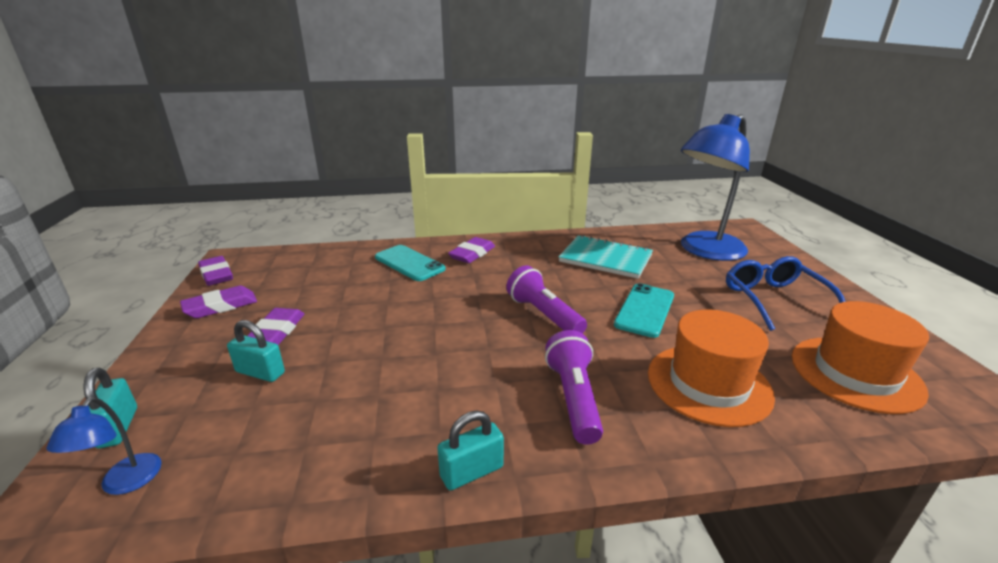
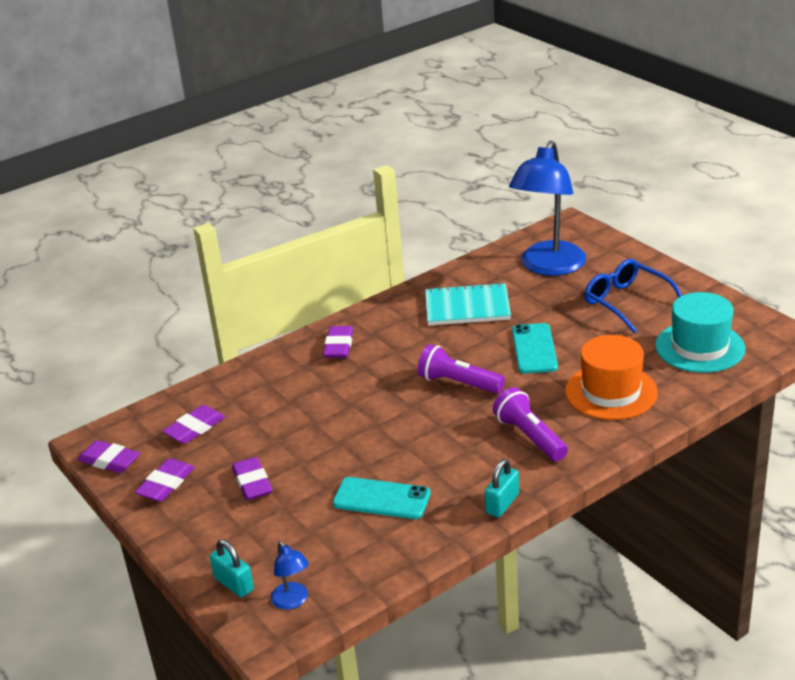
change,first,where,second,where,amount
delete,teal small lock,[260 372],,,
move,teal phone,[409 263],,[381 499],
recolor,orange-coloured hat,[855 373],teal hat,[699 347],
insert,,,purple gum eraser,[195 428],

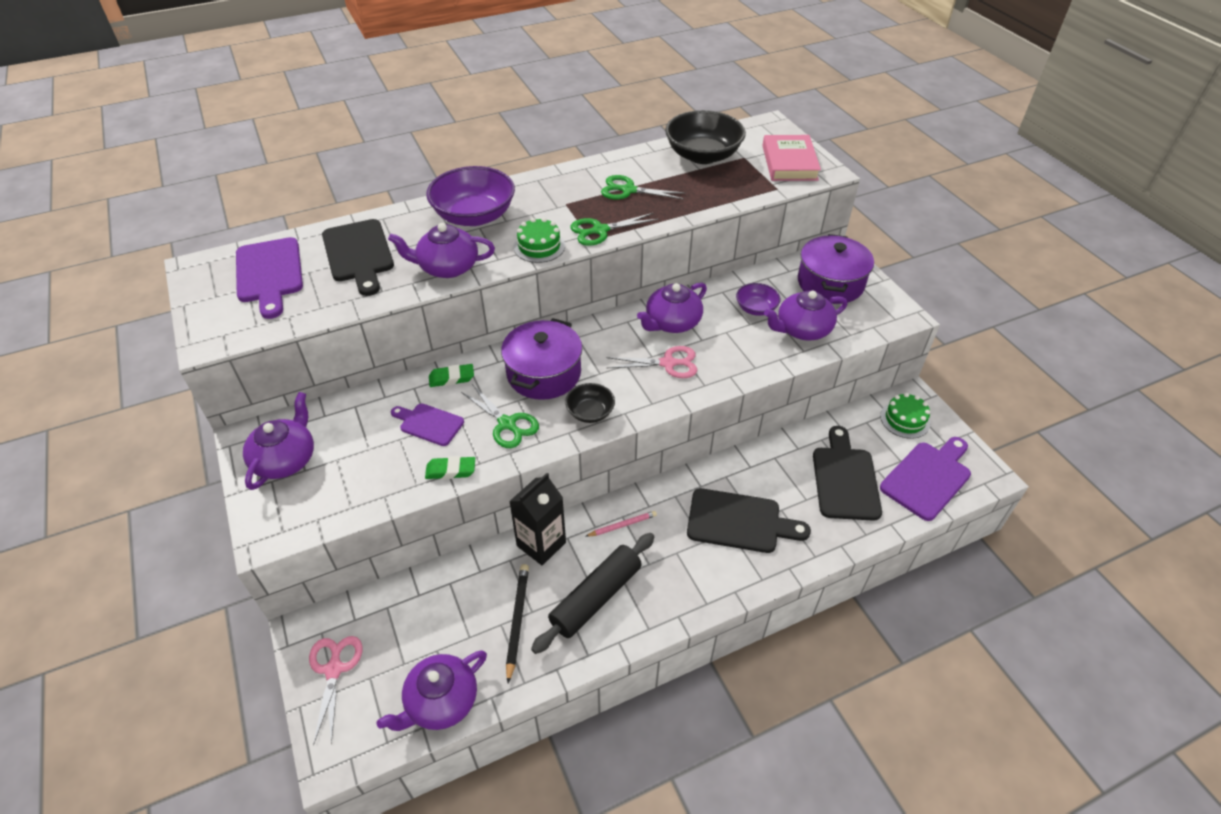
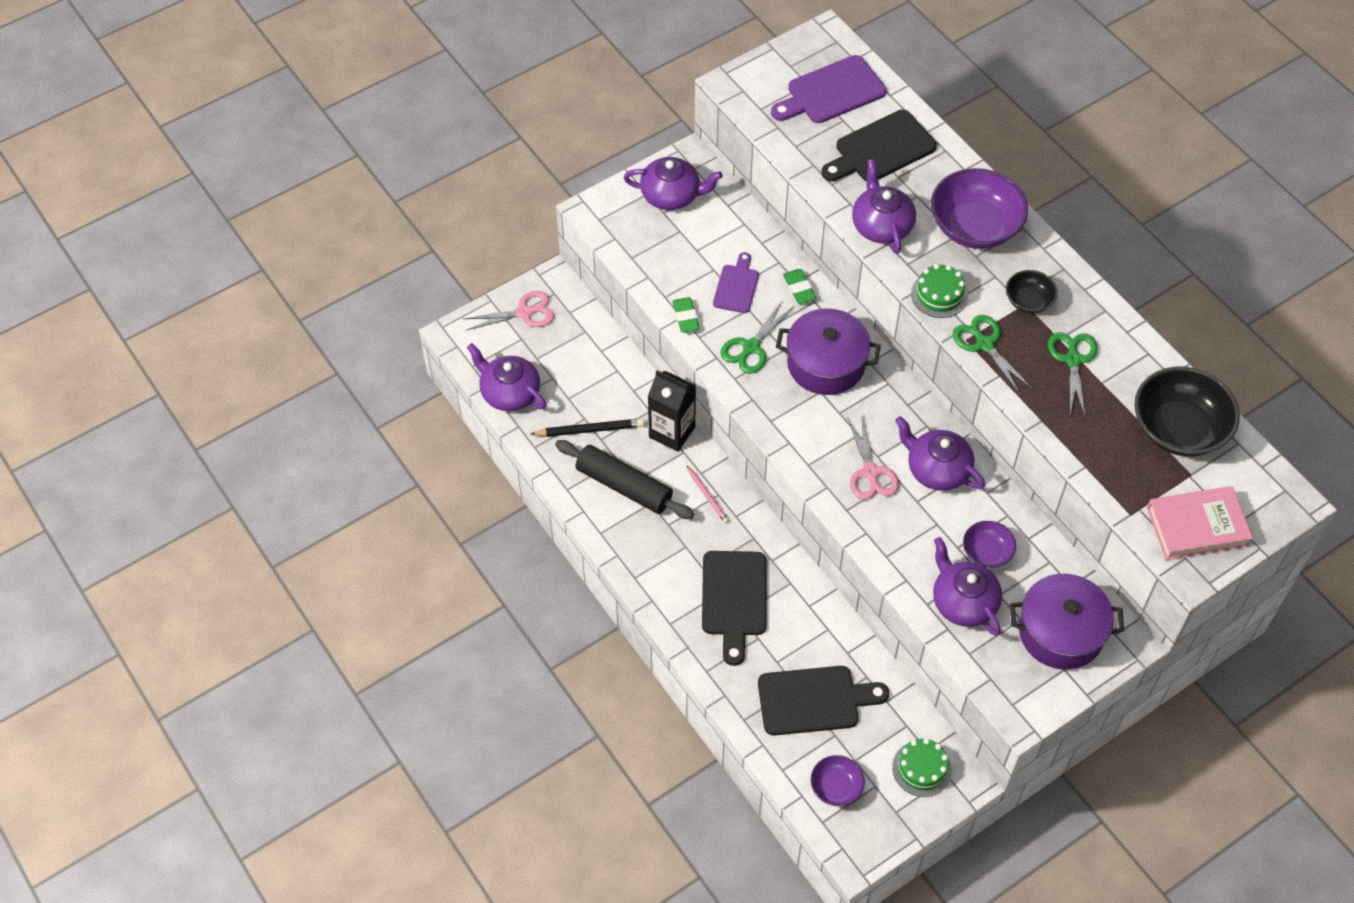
change,first,where,second,where,amount
move,ebony bowl,[590 412],,[1028 301],
replace,purple cutting board,[927 478],purple bowl,[836 787],

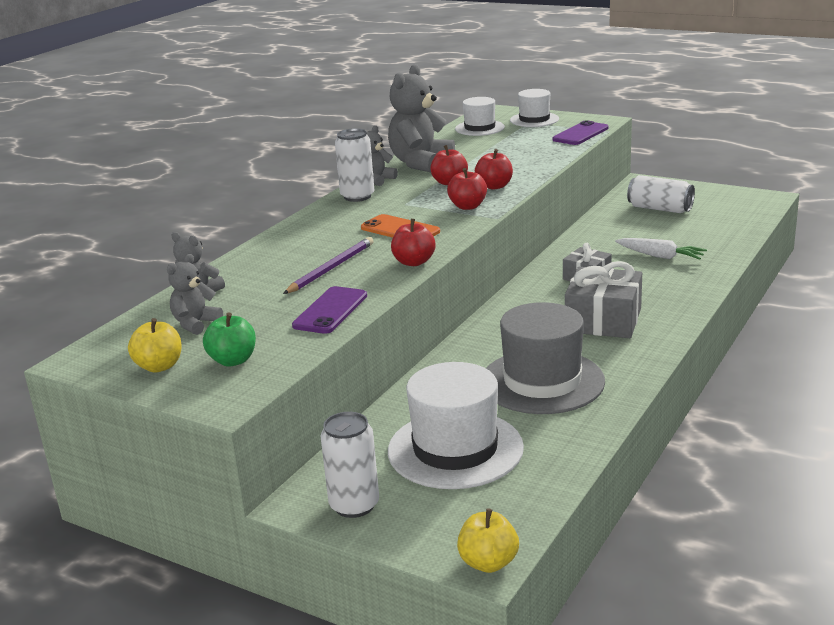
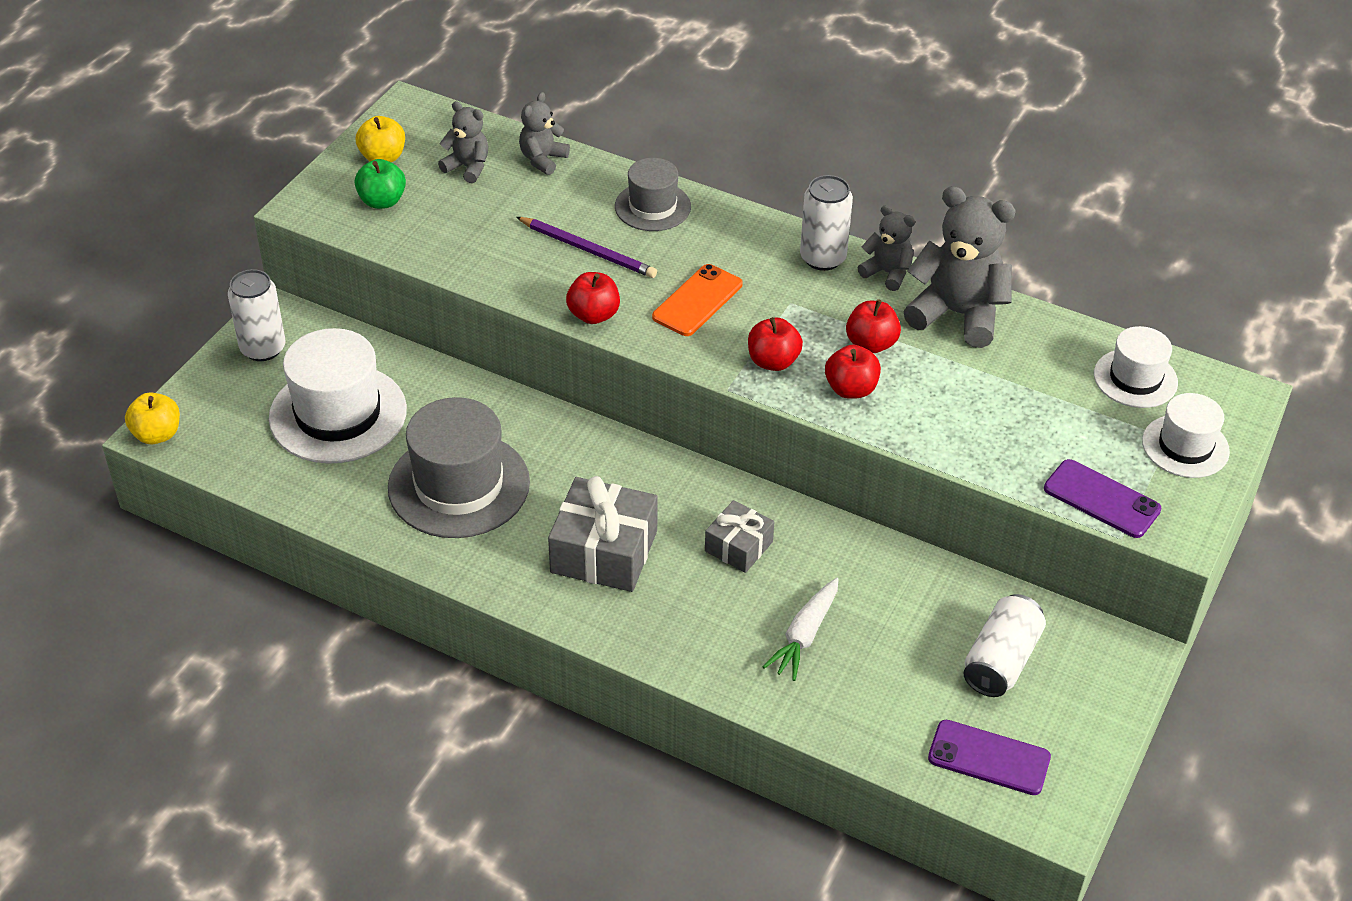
change,first,where,second,where,amount
move,purple phone,[330 311],,[989 758],
insert,,,ash-grey hat,[652 206],

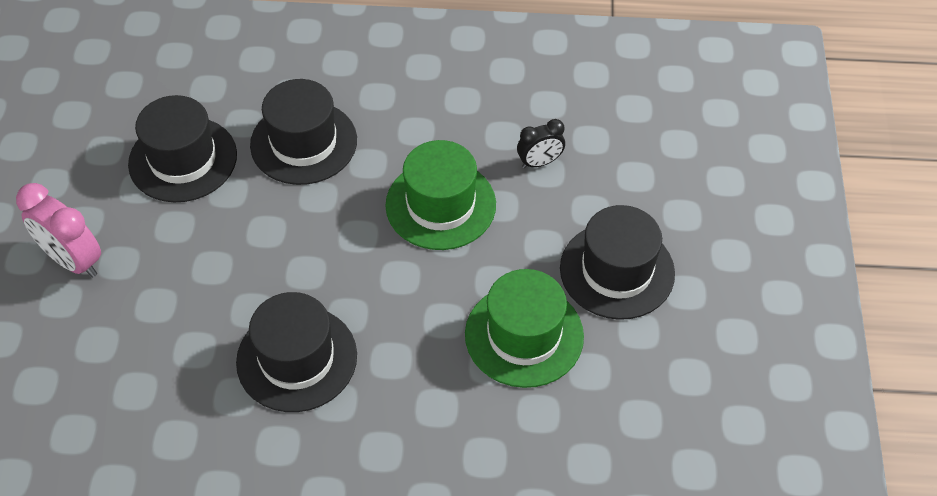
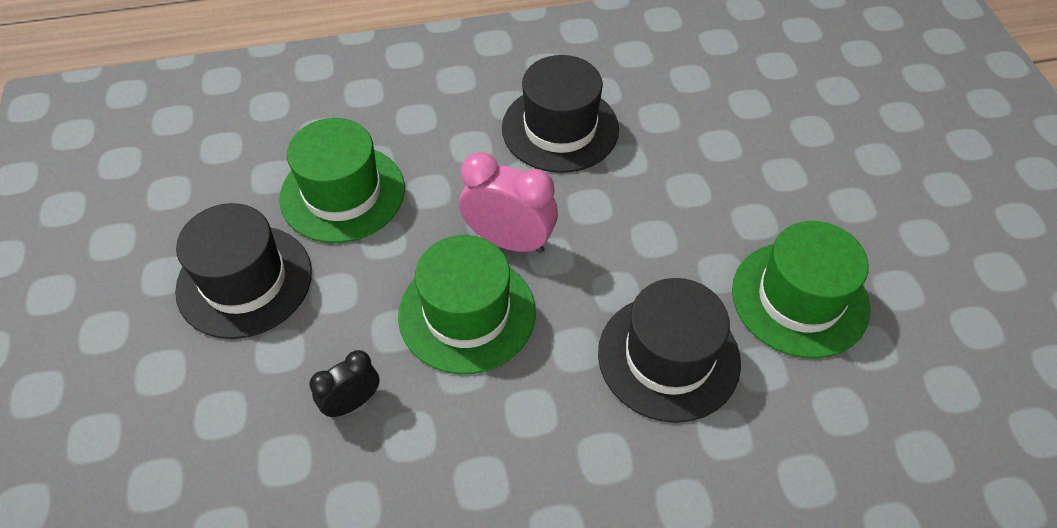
change,first,where,second,where,amount
move,rosy clock,[73 260],,[509 241],
recolor,ebony hat,[183 159],leaf-green hat,[799 299],

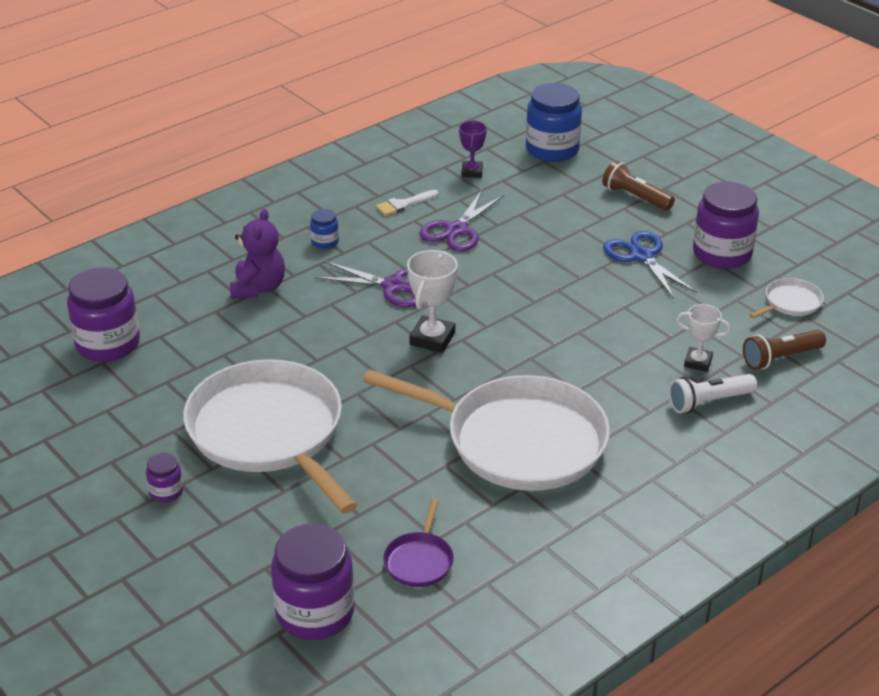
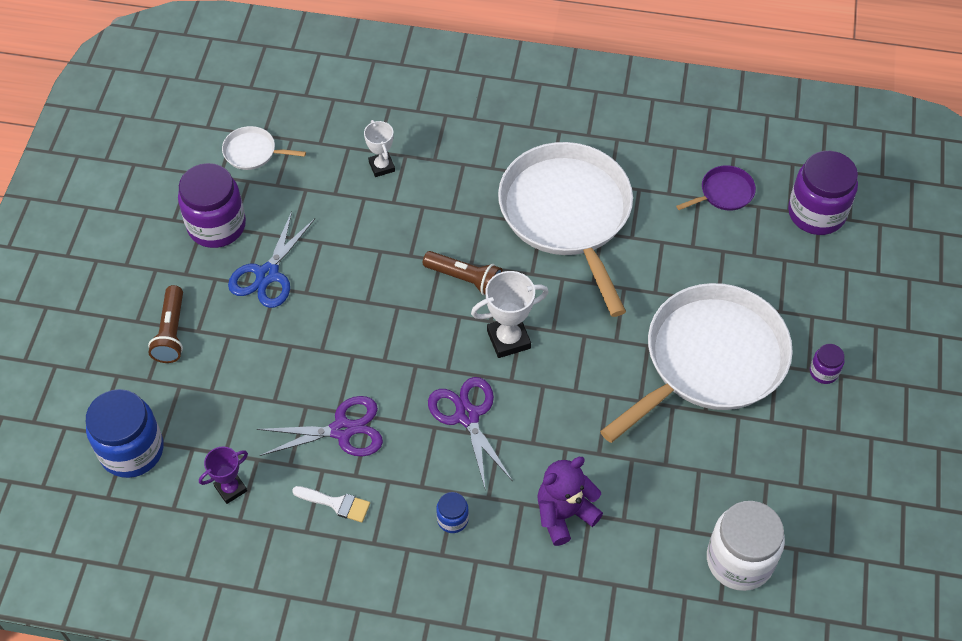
change,first,where,second,where,amount
recolor,purple jar,[108 344],snow-white jar,[739 560],
rotate,snow-white pan,[269 433],,[710 360],150 degrees counterclockwise
delete,snow-white torch,[709 402],,,
move,brown torch,[781 358],,[465 279],

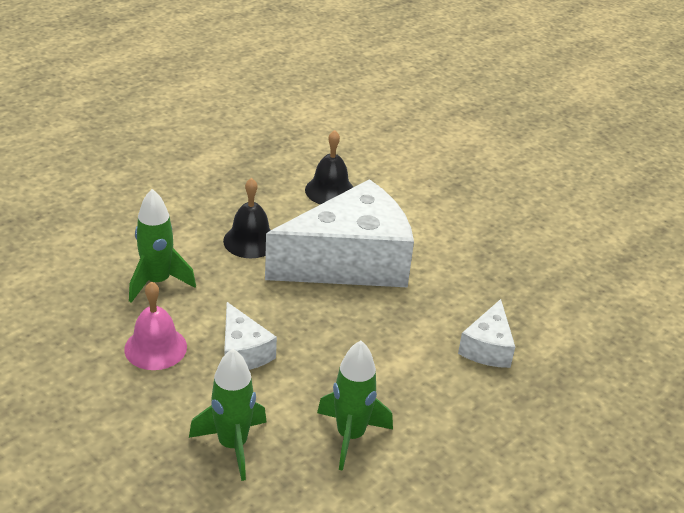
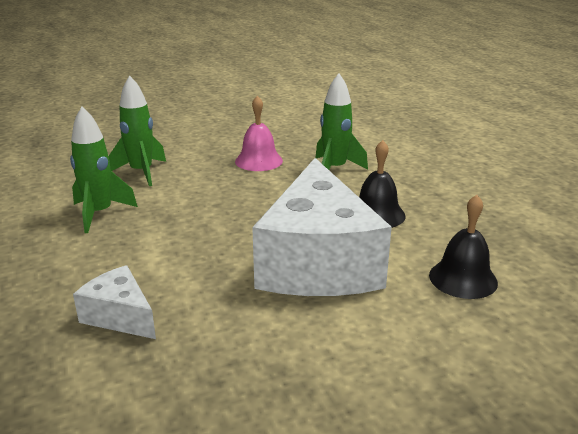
change,first,where,second,where,amount
delete,snow-white cheese wedge,[243 352],,,

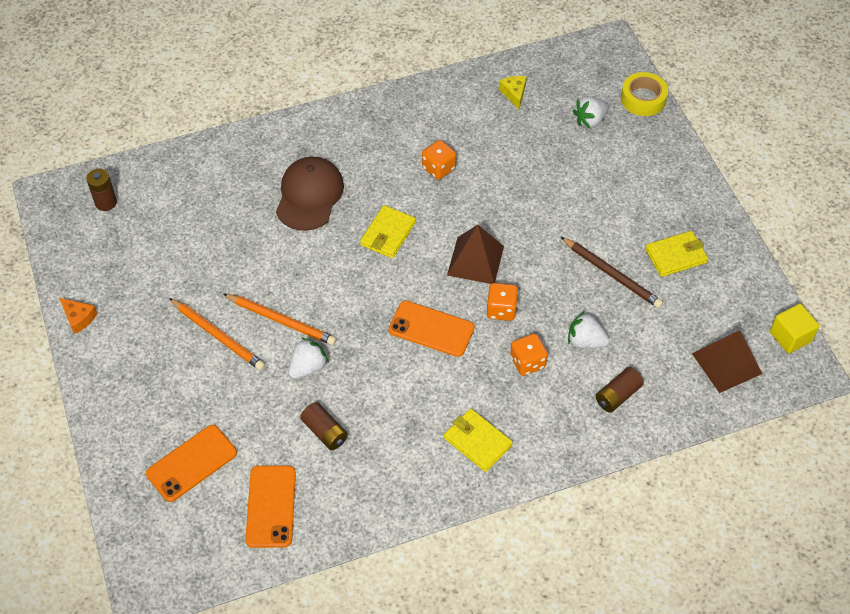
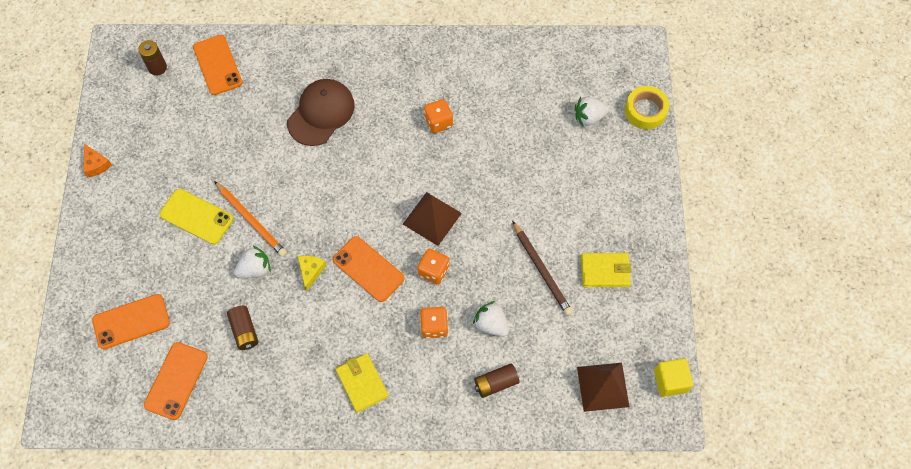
change,first,where,second,where,amount
replace,orange-coloured lead pencil,[218 335],bright yellow phone,[196 217],
delete,bright yellow billfold,[388 234],,,
move,bright yellow cheese wedge,[514 93],,[311 271],
insert,,,orange-coloured phone,[217 65],

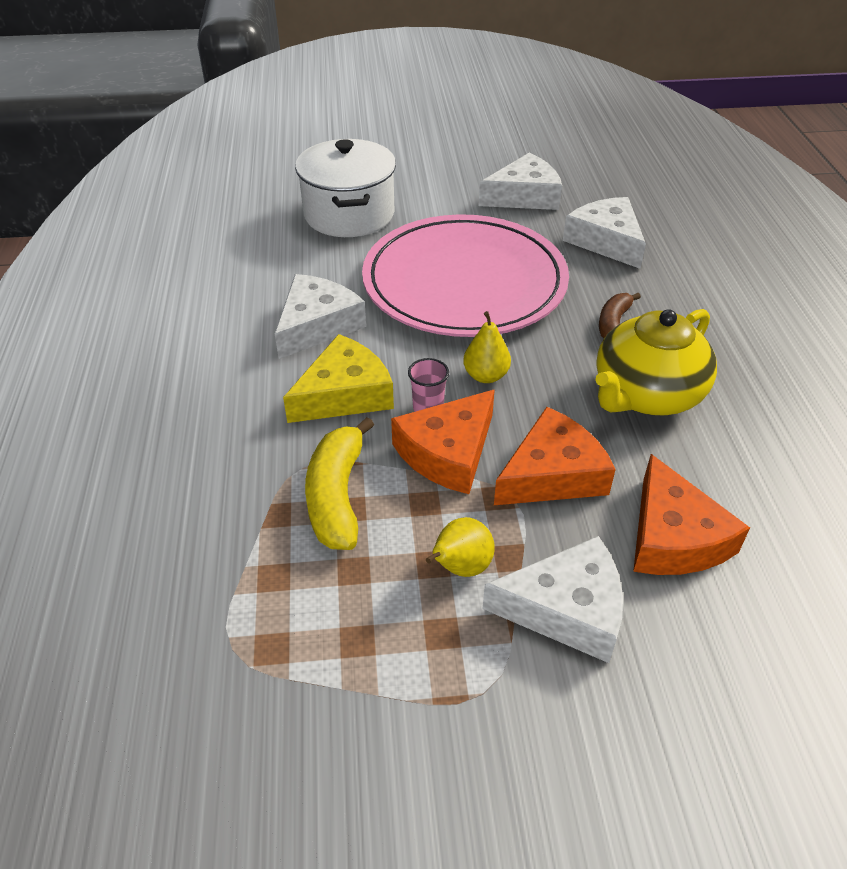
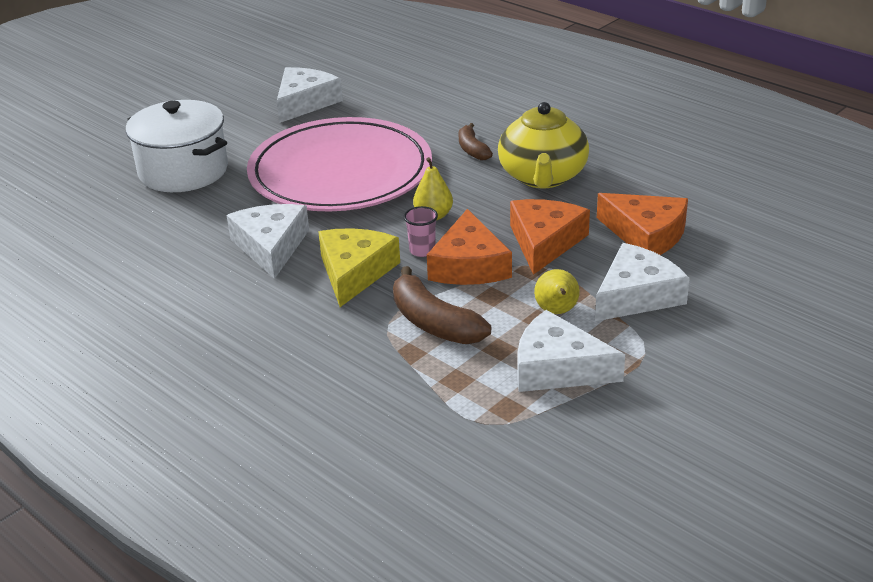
change,first,where,second,where,amount
recolor,bright yellow toy banana,[337 496],brown toy banana,[433 323],
move,snow-white cheese wedge,[606 241],,[557 368],

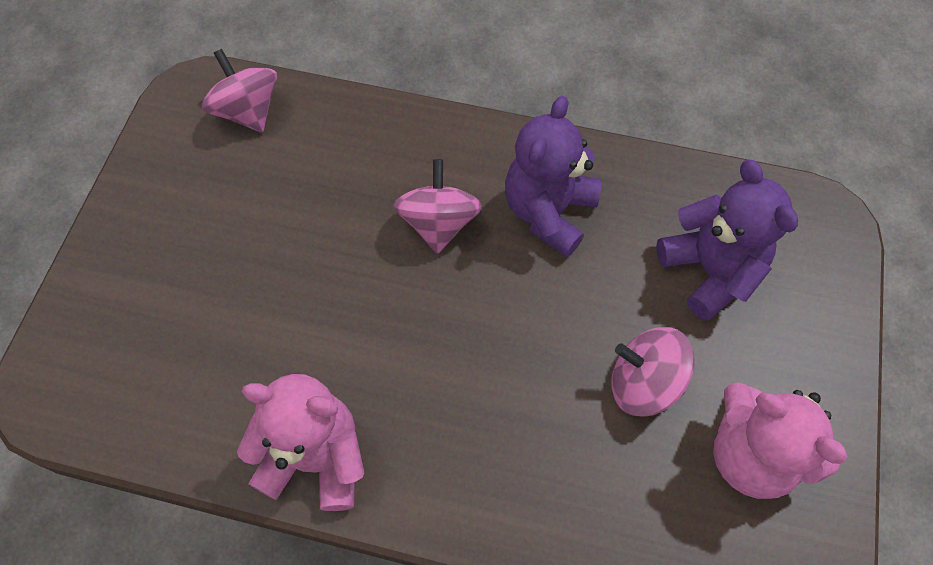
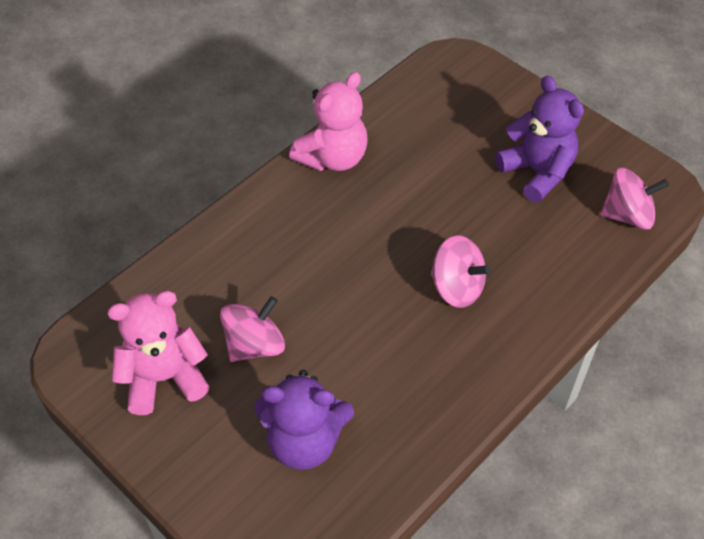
change,first,where,second,where,amount
move,purple teddy bear,[548 212],,[537 172],

